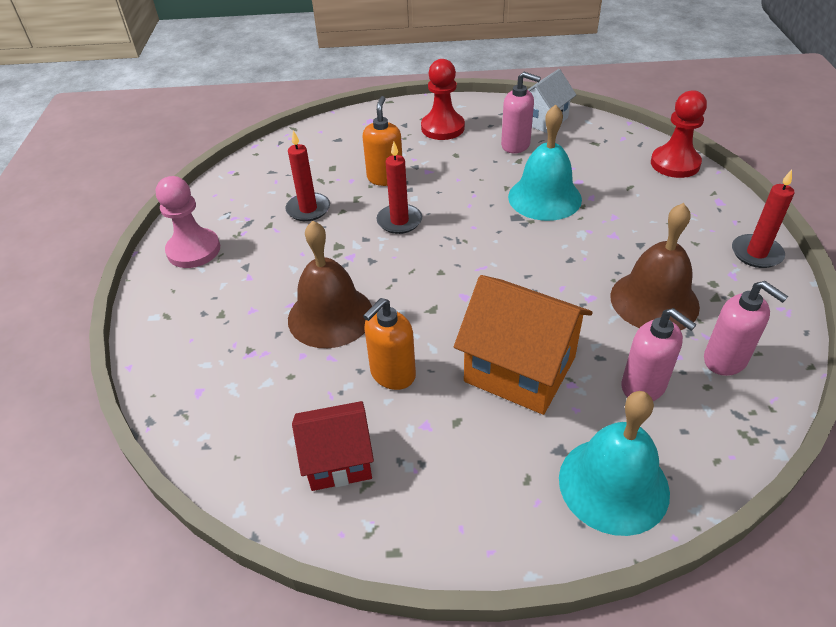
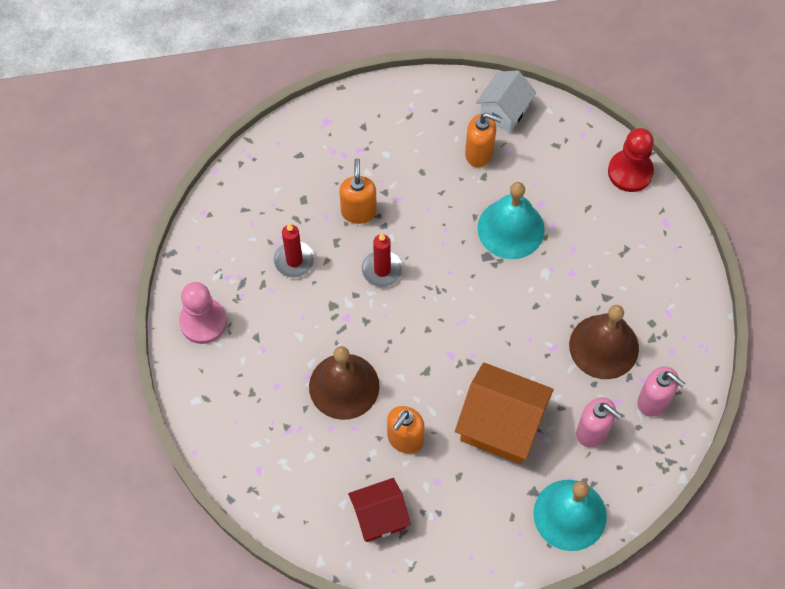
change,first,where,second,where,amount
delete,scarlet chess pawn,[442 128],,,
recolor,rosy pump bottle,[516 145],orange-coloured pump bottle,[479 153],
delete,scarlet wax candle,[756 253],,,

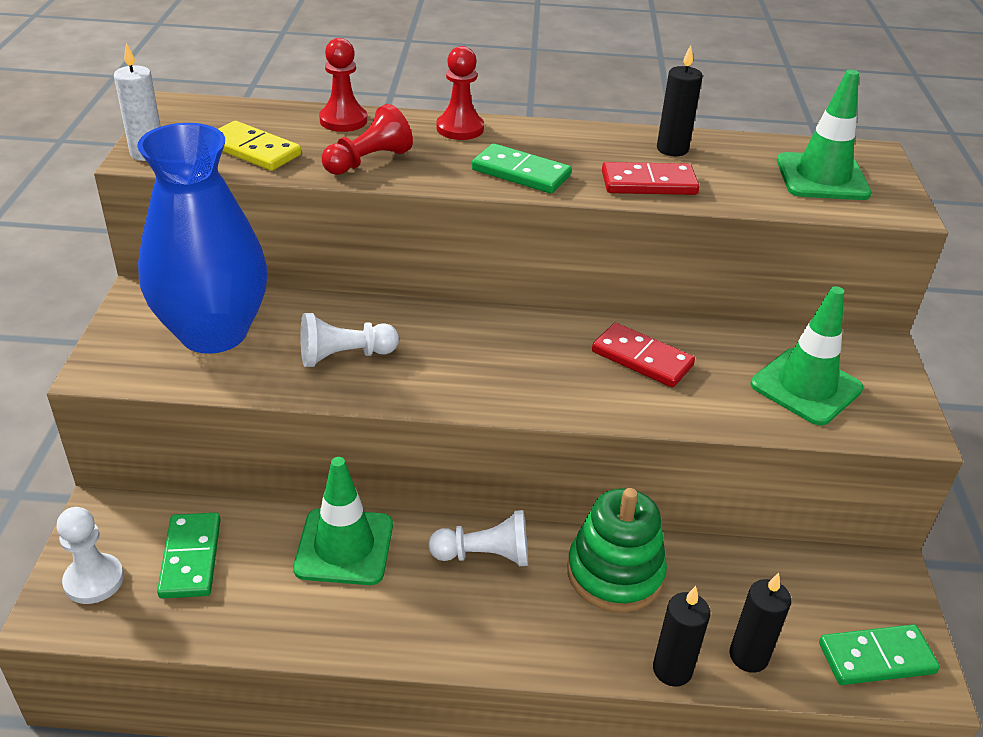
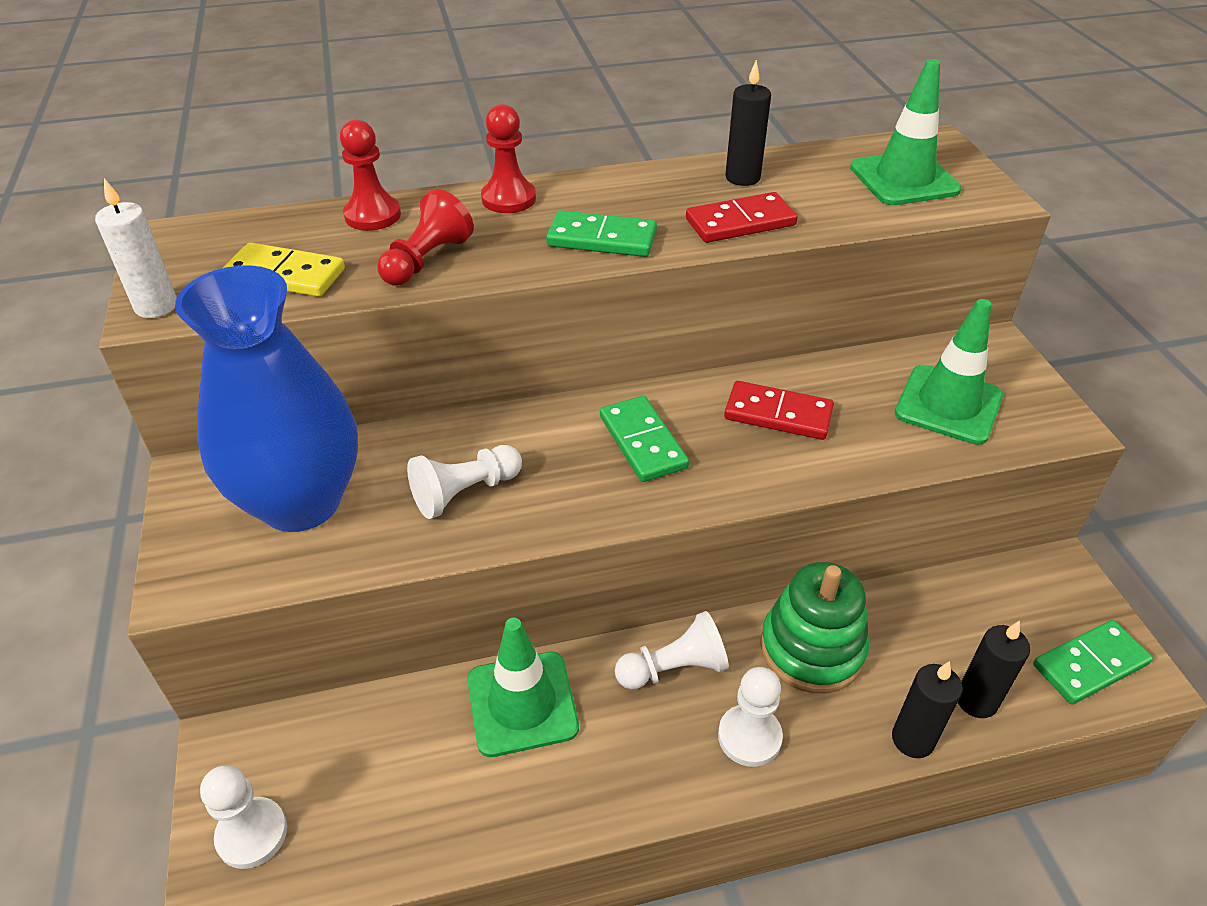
change,first,where,second,where,amount
move,leaf-green domino tile,[191 558],,[643 442],
insert,,,snow-white chess pawn,[749 737],

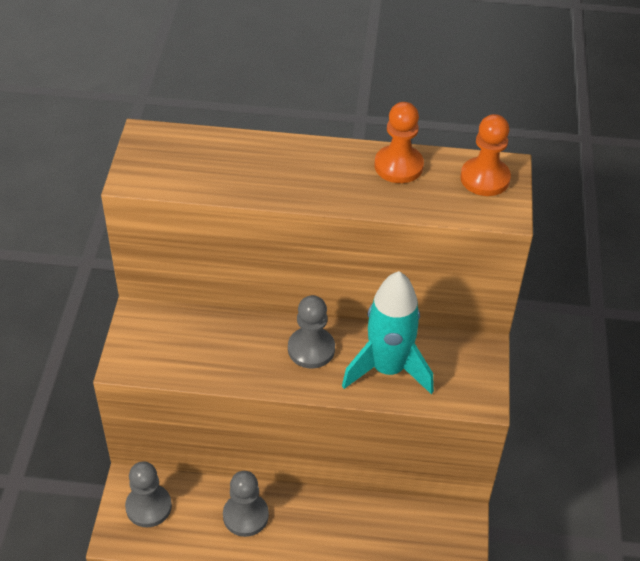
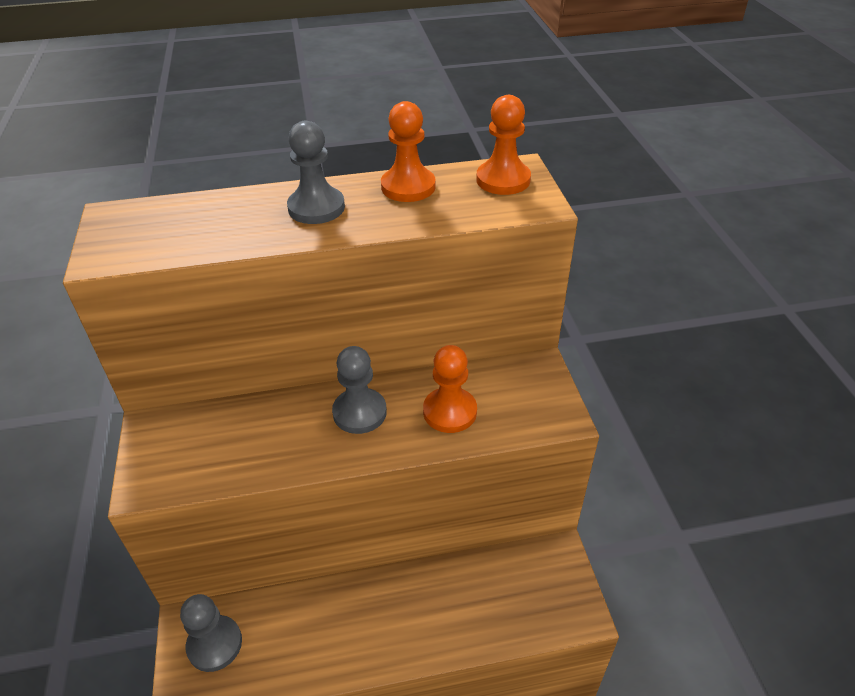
change,first,where,second,where,amount
move,ash-grey chess pawn,[245 516],,[316 208],
replace,teal rocket,[388 369],orange-coloured chess pawn,[450 412],

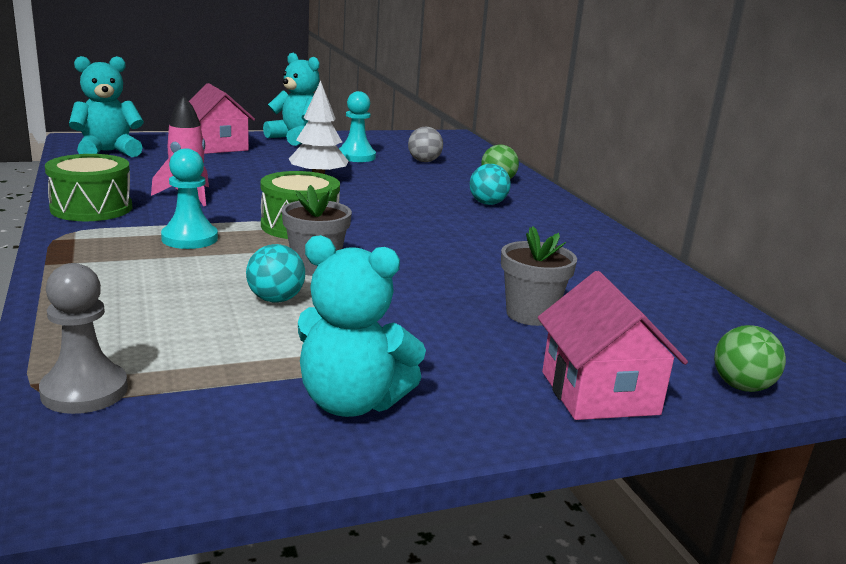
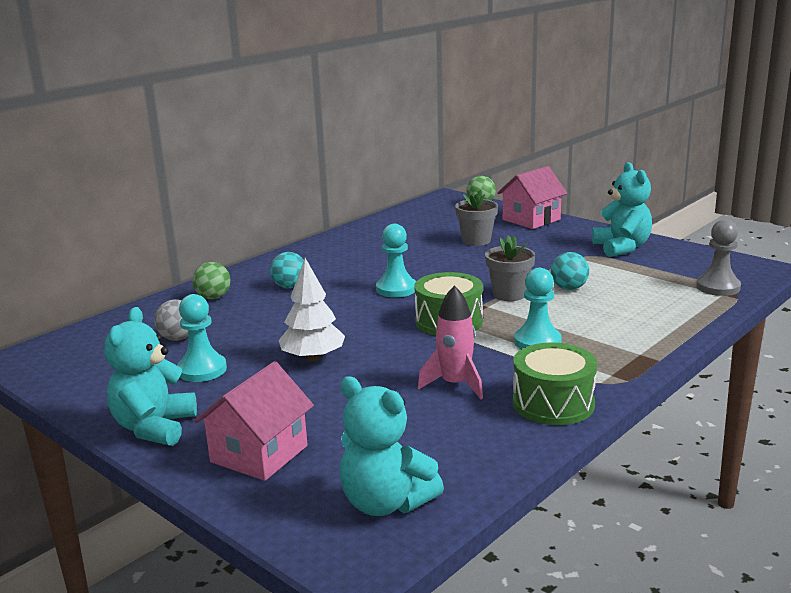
change,first,where,second,where,amount
insert,,,teal chess pawn,[396 289],

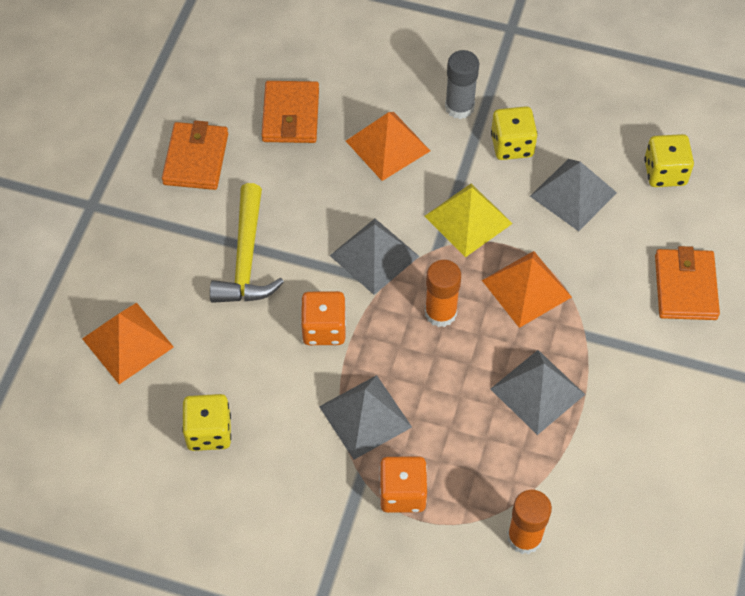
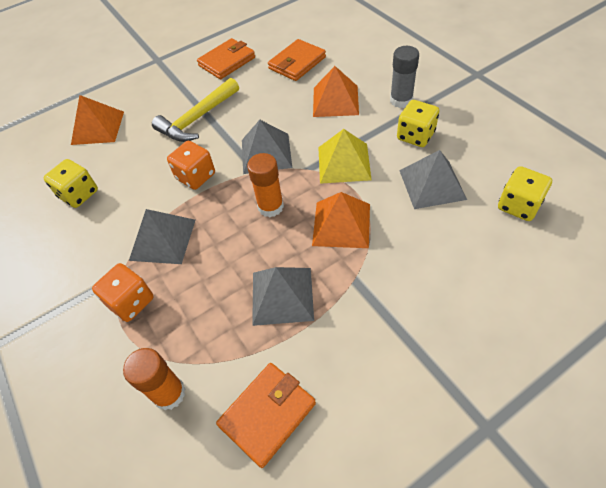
change,first,where,second,where,amount
move,orange-coloured billfold,[685 287],,[267 414],

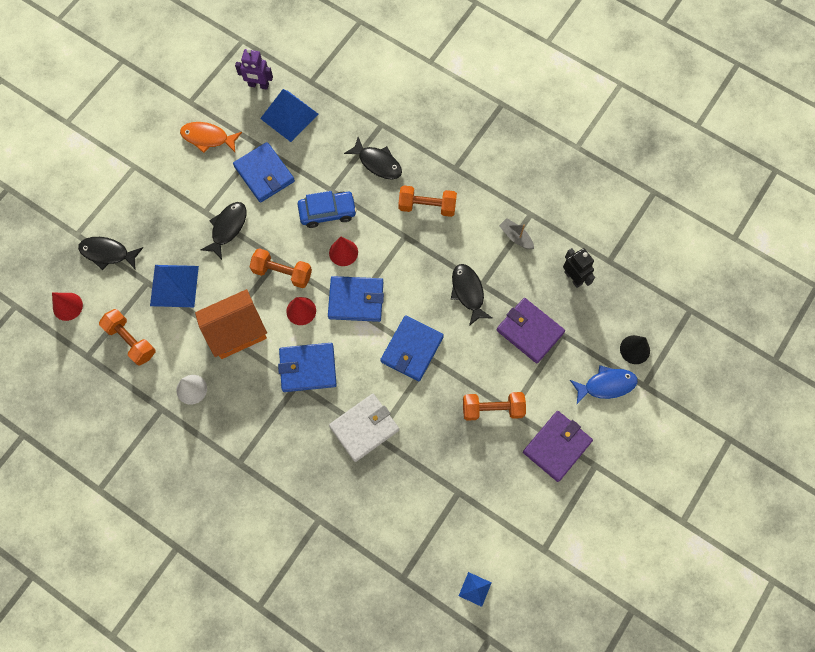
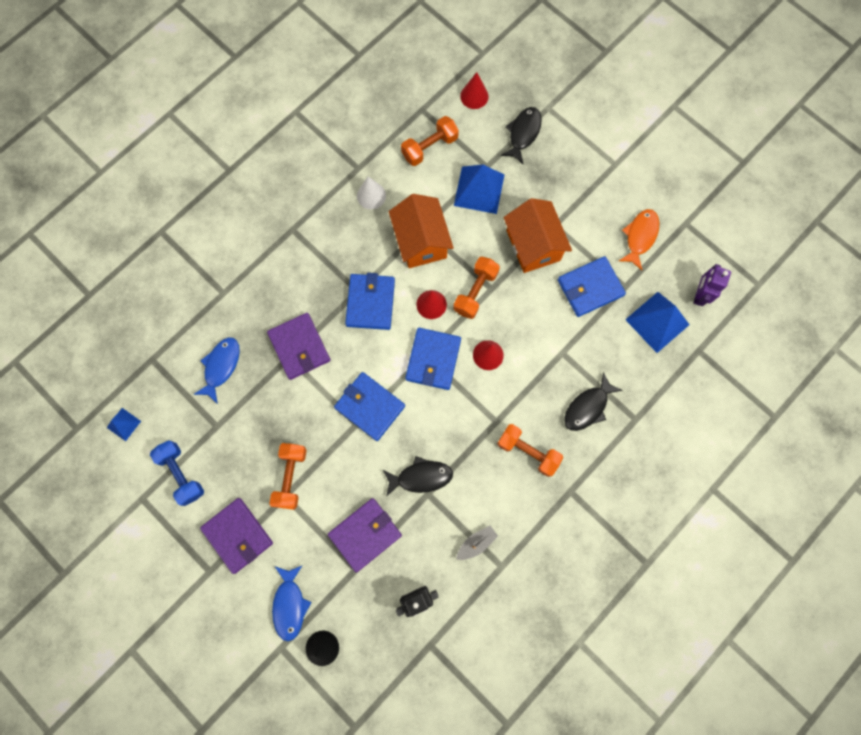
change,first,where,second,where,amount
replace,ebony toy fish,[228 228],orange-coloured toy house,[533 245],
delete,cobalt automobile,[327 212],,,
recolor,snow-white billfold,[364 428],purple billfold,[299 347],
rotate,orange-coloured dumbbell,[427 206],,[528 451],75 degrees counterclockwise
insert,,,cobalt dumbbell,[181 474],
insert,,,cobalt toy fish,[221 366],

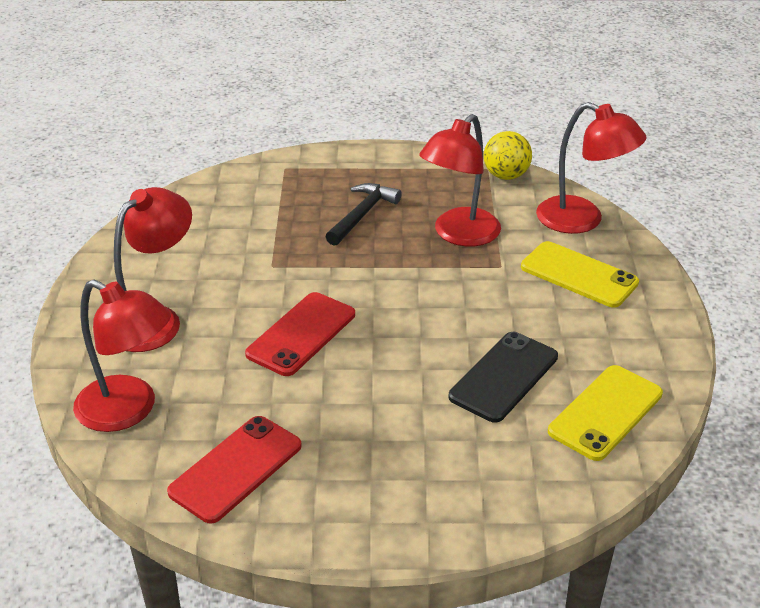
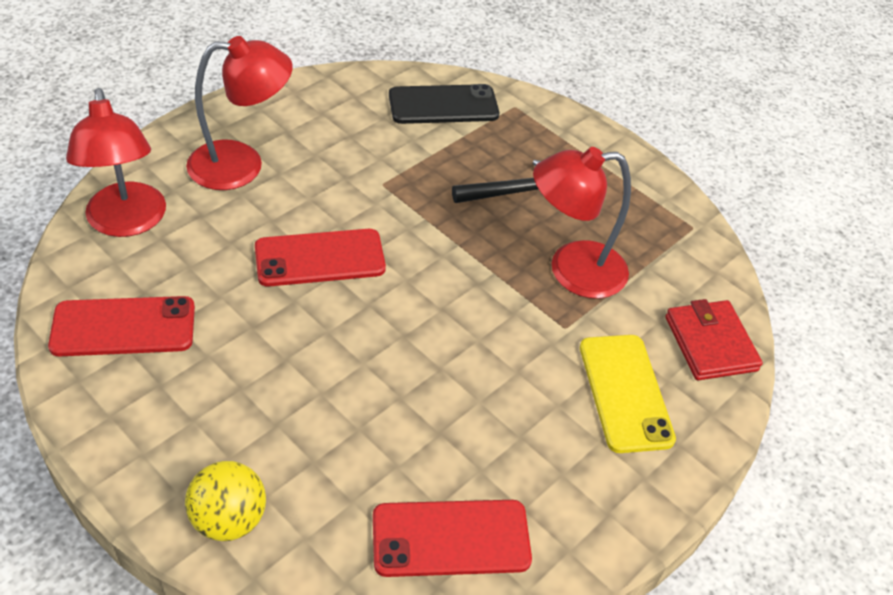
change,first,where,second,where,amount
move,ebony phone,[504 377],,[443 105],
move,bright yellow sphere,[506 176],,[229 519],
replace,scarlet lamp,[582 220],scarlet billfold,[710 343],
recolor,bright yellow phone,[605 412],scarlet phone,[451 538],

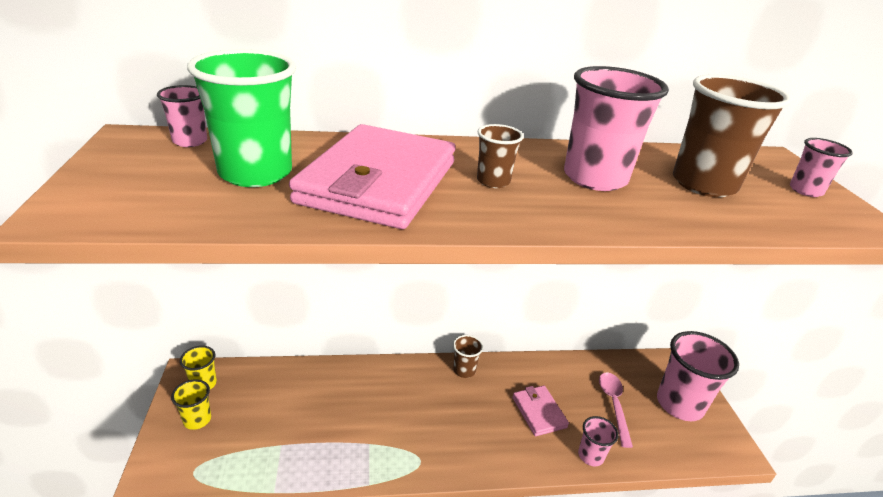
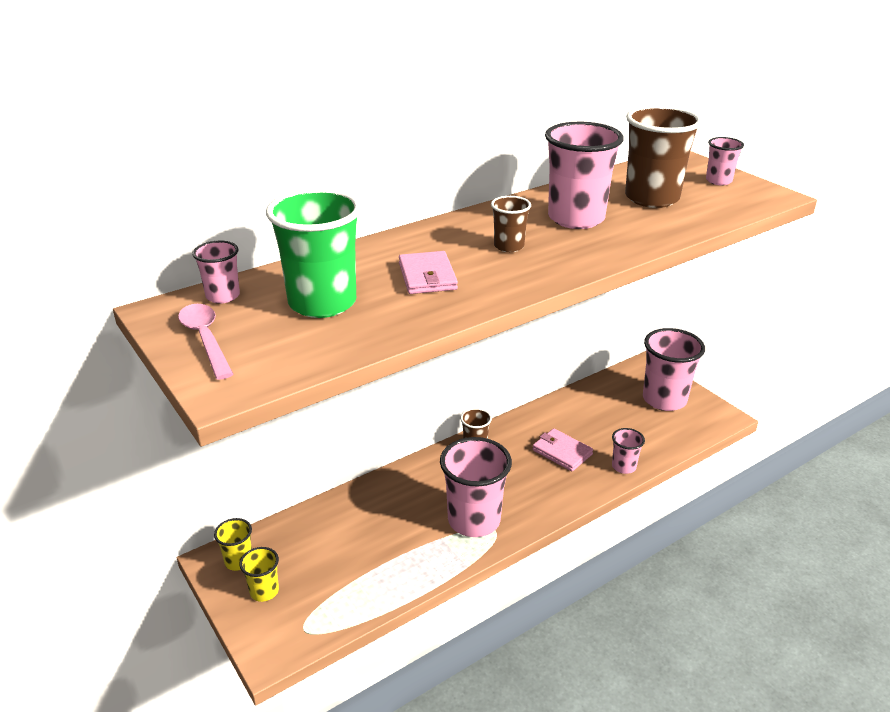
change,first,where,second,where,amount
resize,rosy billfold,[378 182],,[427 276],x0.47
move,rosy tablespoon,[614 405],,[206 339],
insert,,,rosy tumbler,[474 520],

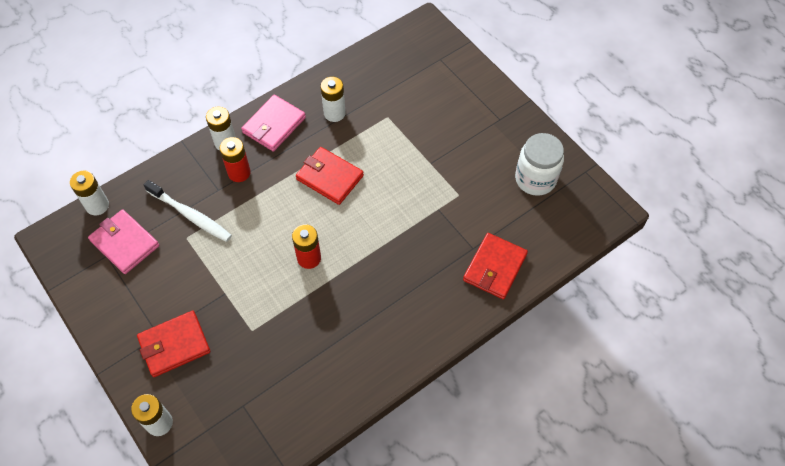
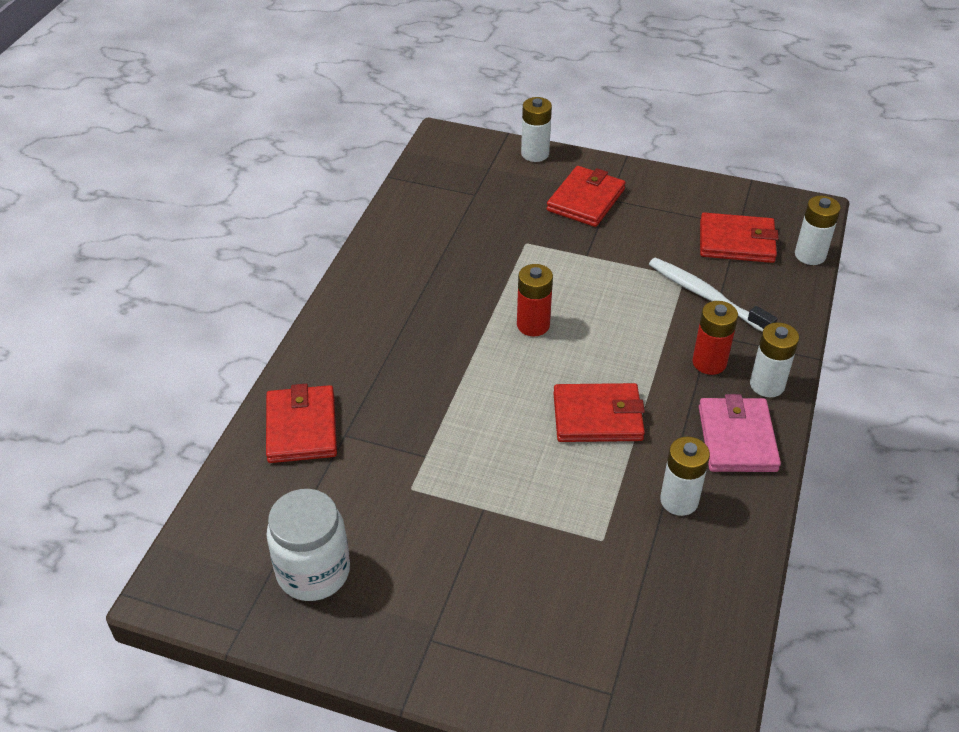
change,first,where,second,where,amount
recolor,rosy billfold,[125 243],scarlet billfold,[736 242],
rotate,snow-white dental brush,[190 215],,[706 296],45 degrees clockwise

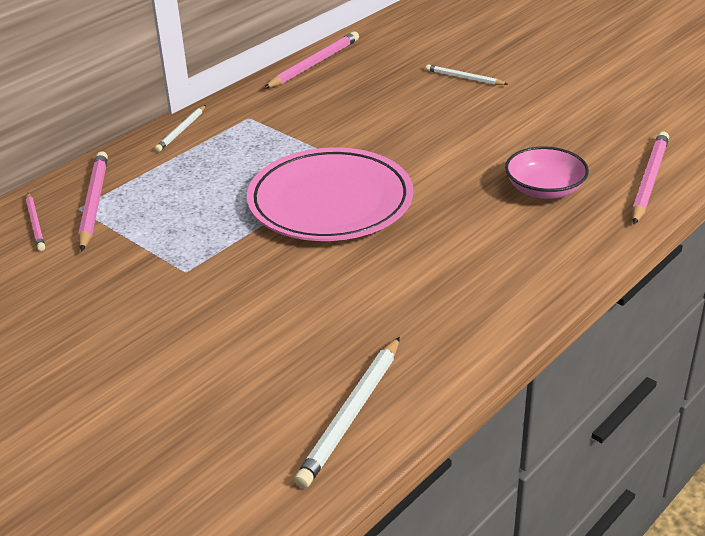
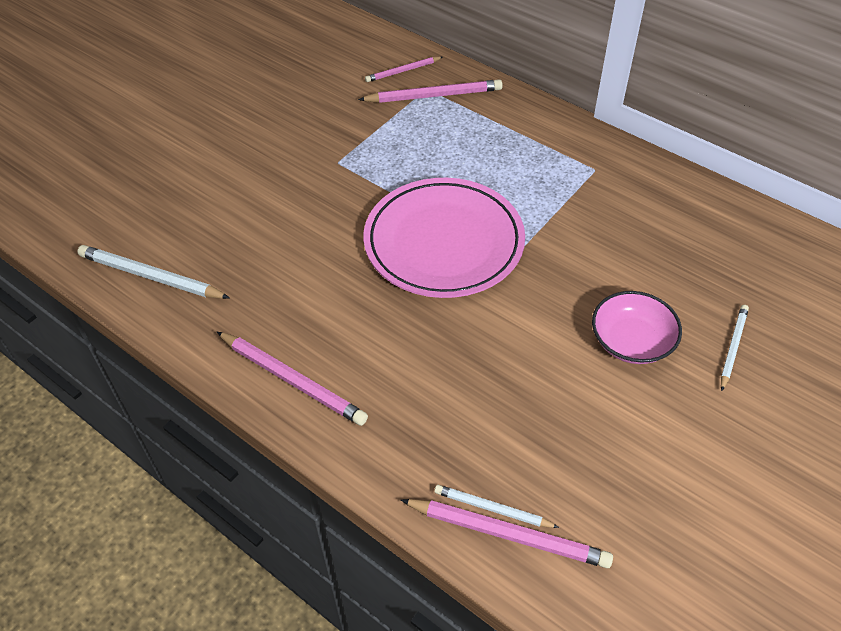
change,first,where,second,where,amount
move,snow-white lead pencil,[181 130],,[492 508],
move,rosy lead pencil,[314 64],,[292 380],
move,rosy bowl,[544 189],,[631 341],

